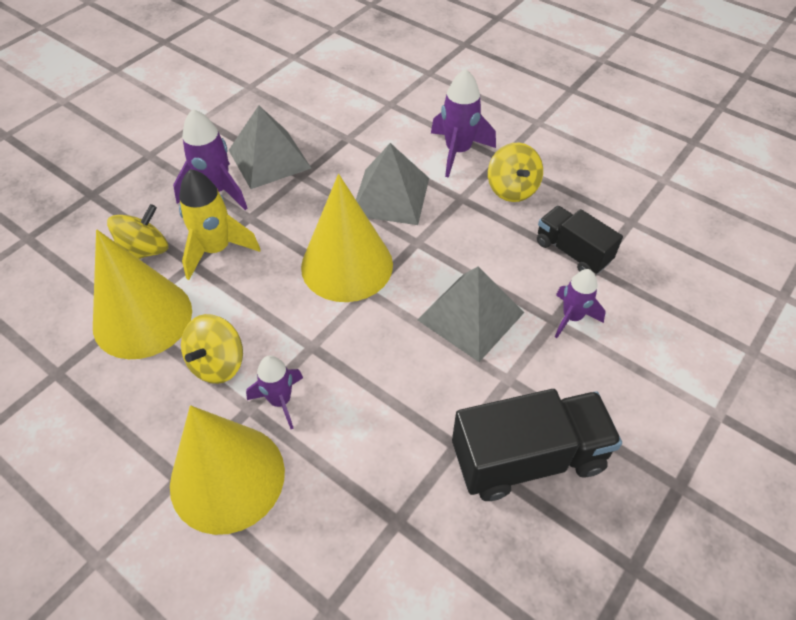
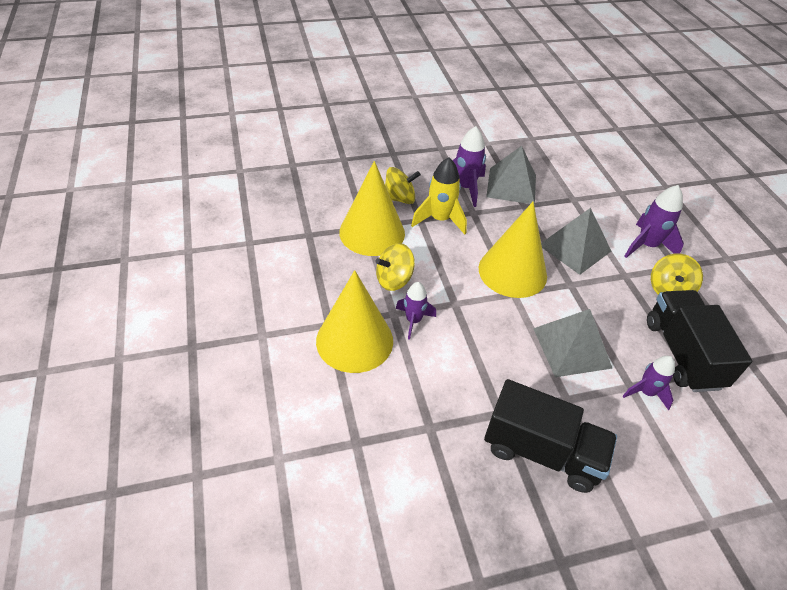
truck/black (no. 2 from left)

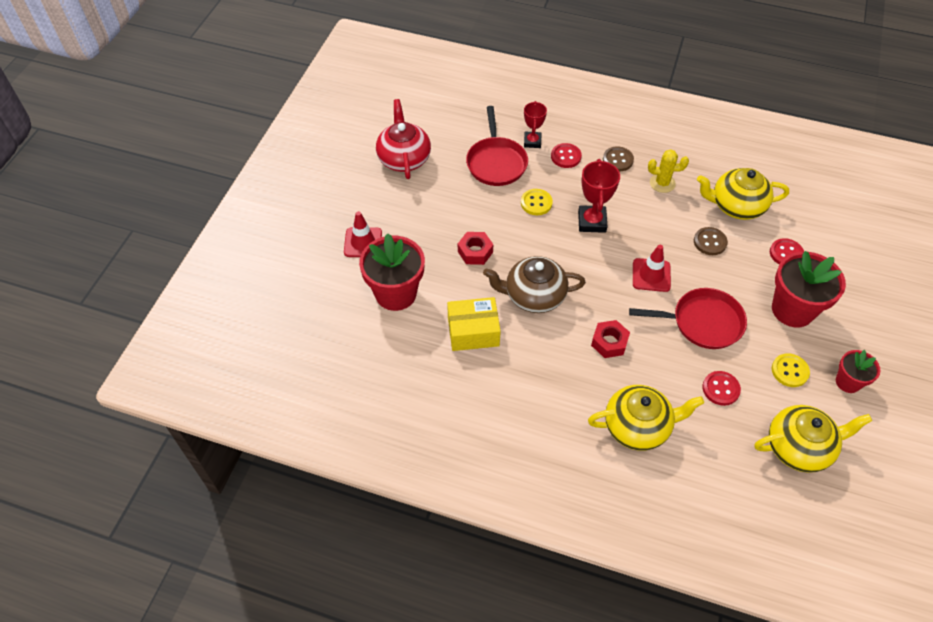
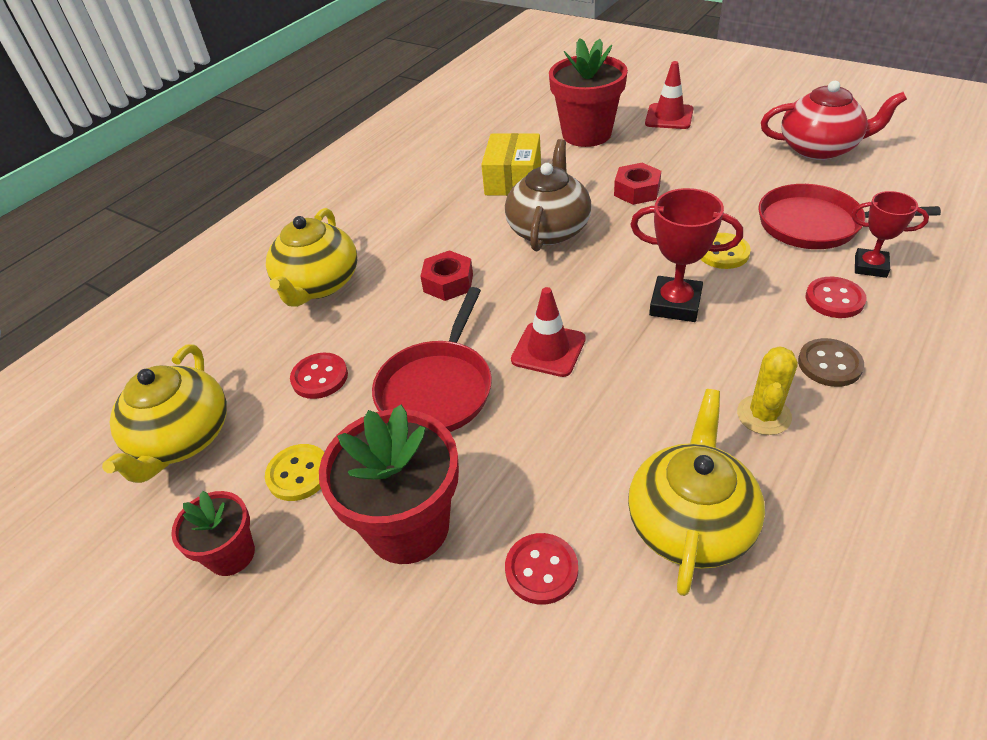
button/brown (no. 2 from left in the first image)

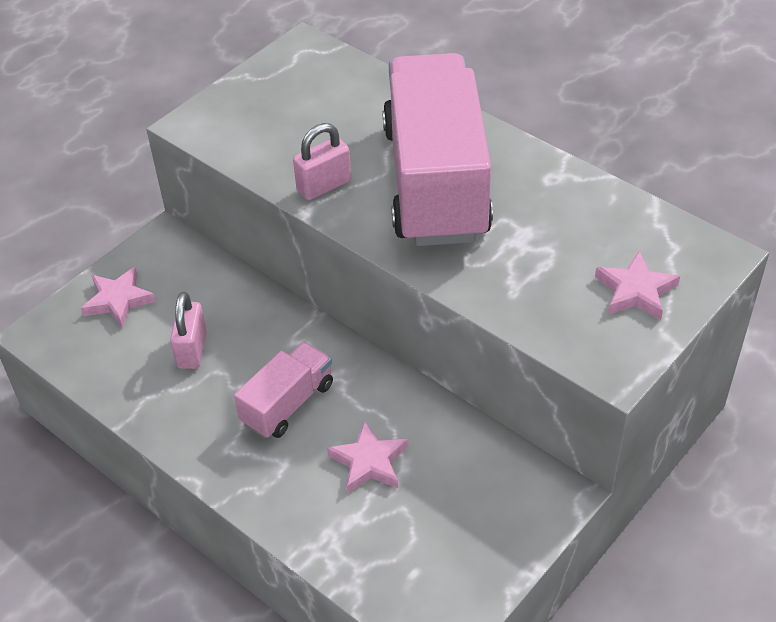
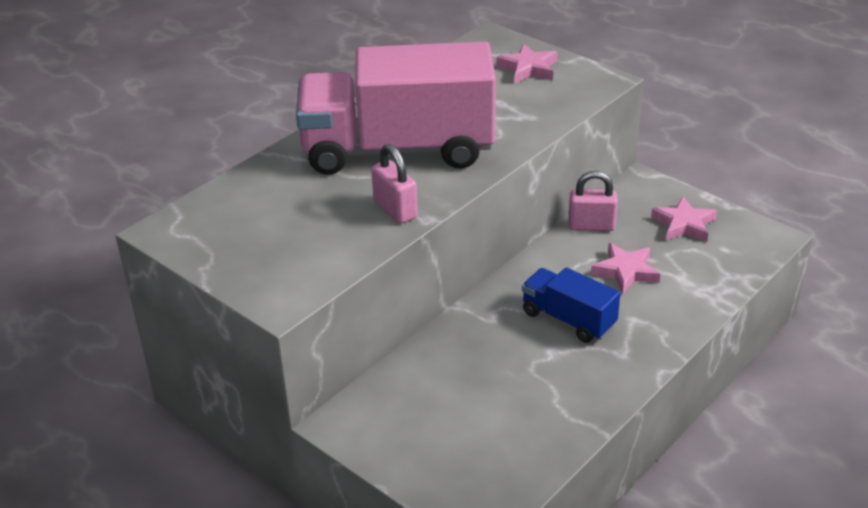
star/pink (no. 3 from left)
padlock/pink (no. 2 from left)
truck/blue

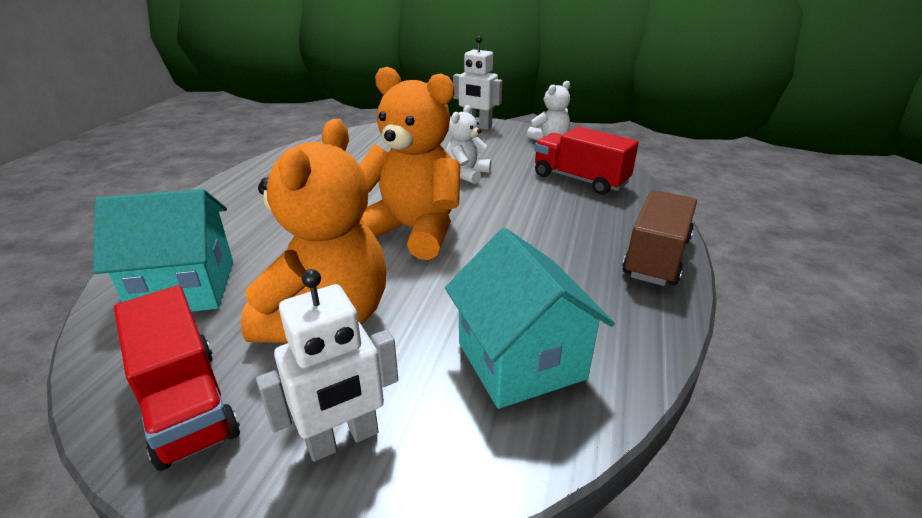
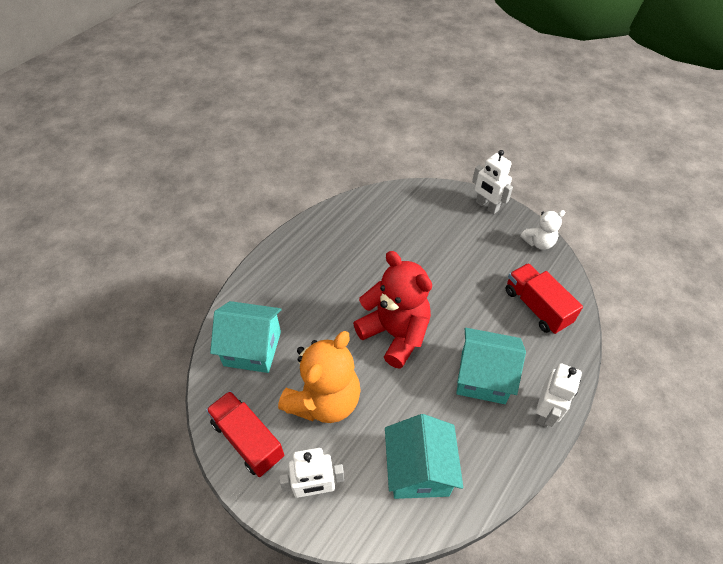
teddy bear/white (no. 1 from left in the first image)
house/turquoise (no. 3 from left)
robot/white (no. 3 from left)
teddy bear/red
truck/red (no. 1 from left)

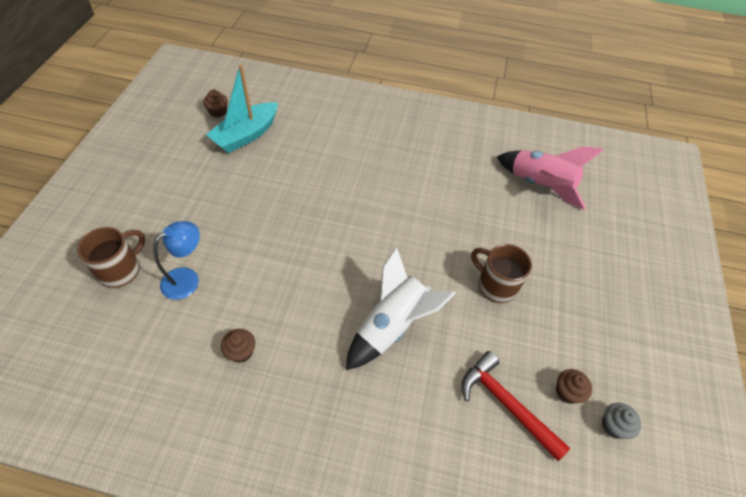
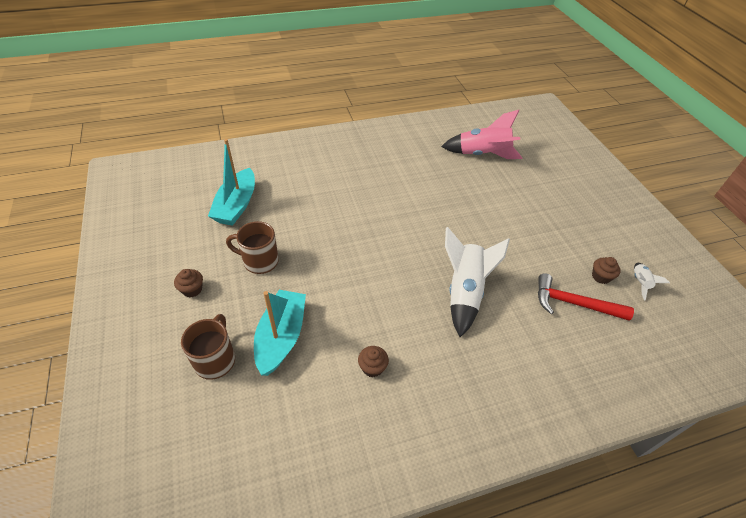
cupcake/brown (no. 1 from left)
mug/brown (no. 2 from left)
boat/turquoise (no. 2 from left)
rocket/white (no. 2 from left)

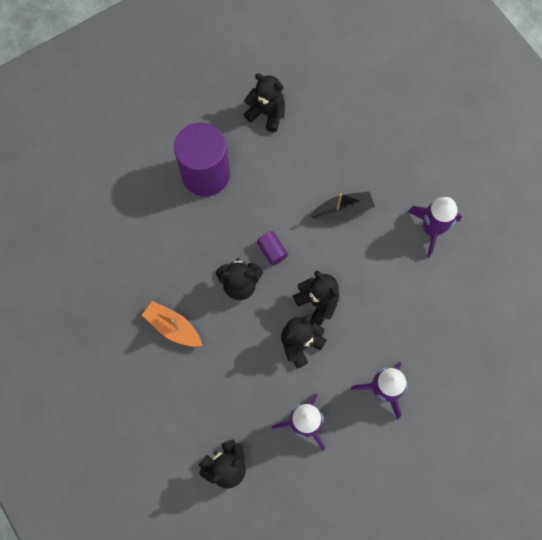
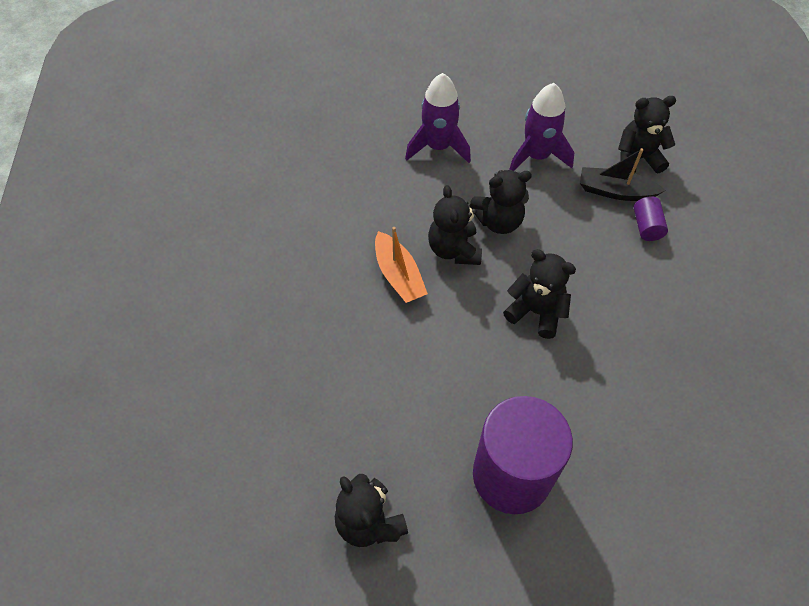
rocket/purple (no. 3 from left in the first image)
boat/orange
cylinder/purple (no. 2 from left)
boat/black

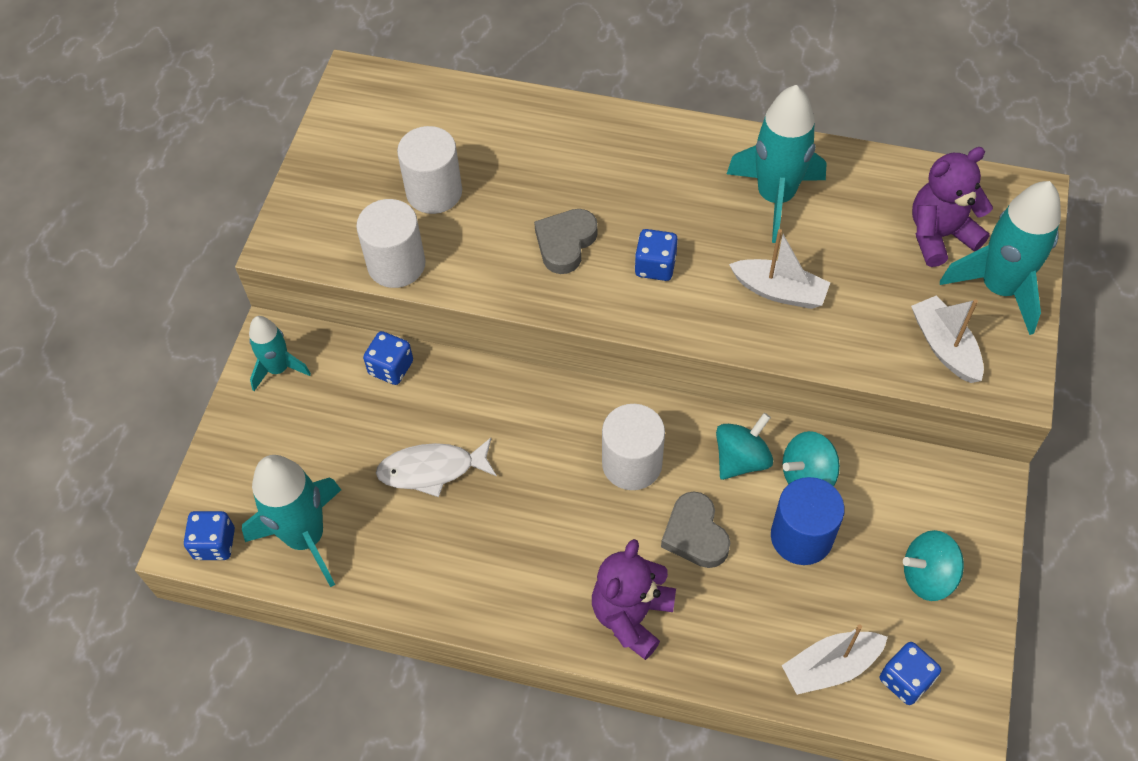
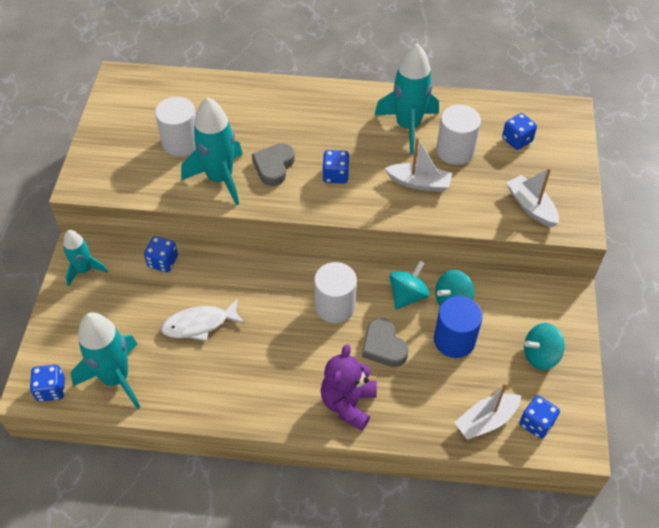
cylinder/white (no. 3 from left)
rocket/turquoise (no. 3 from left)
dice/blue (no. 4 from left)

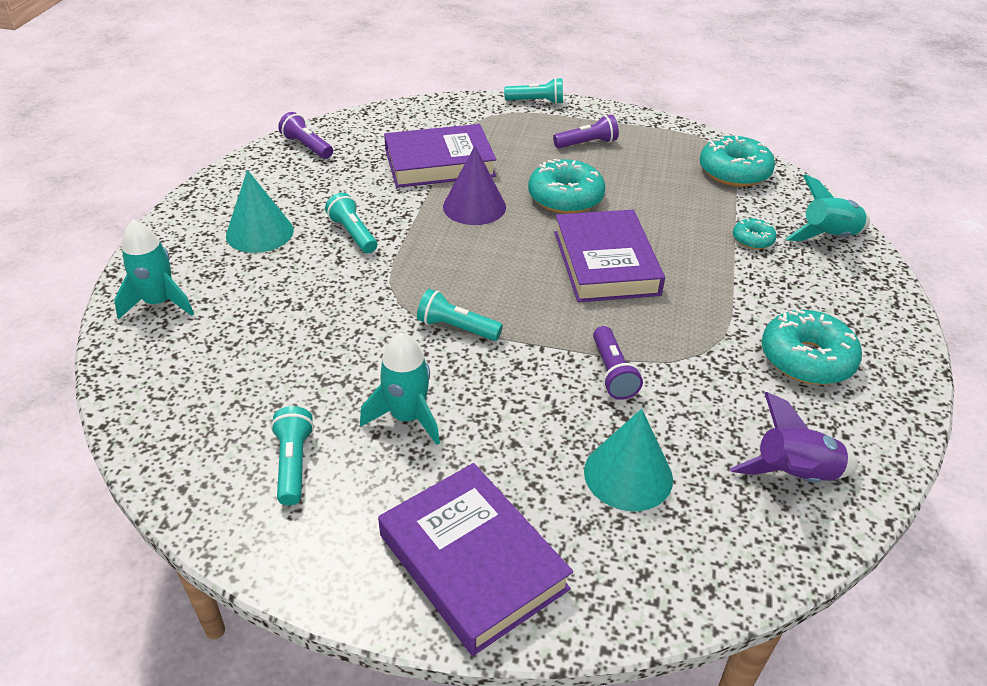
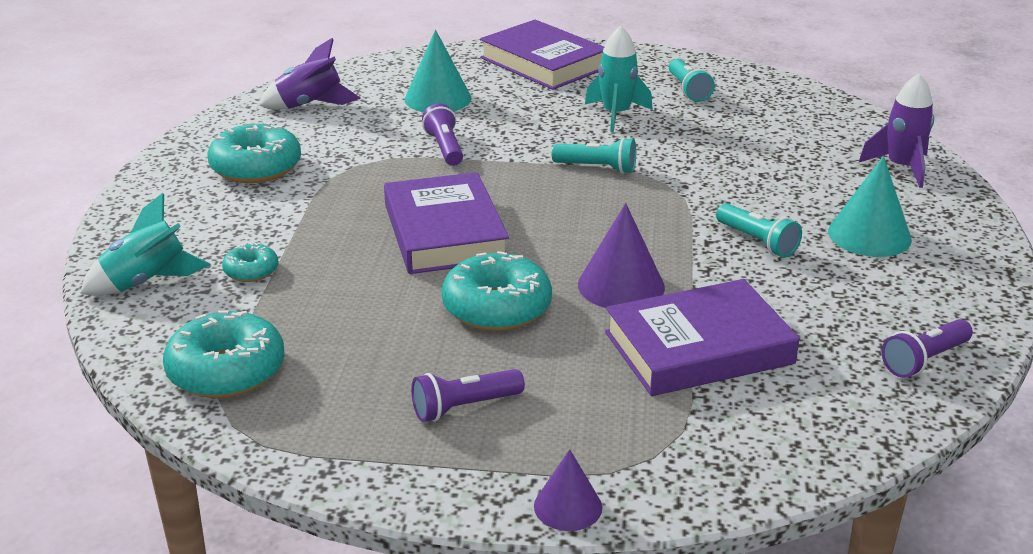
cone/purple (no. 1 from left)
rocket/purple (no. 2 from left)
flashlight/purple (no. 3 from left)

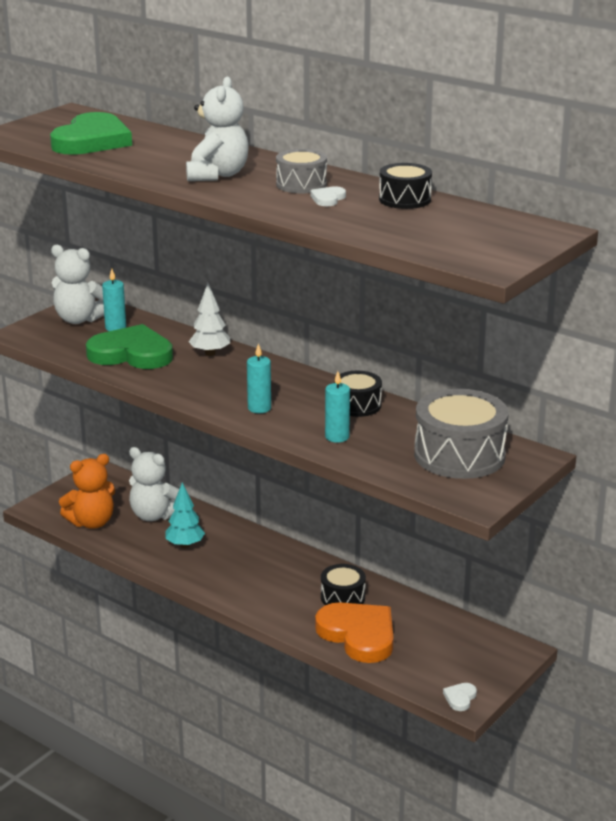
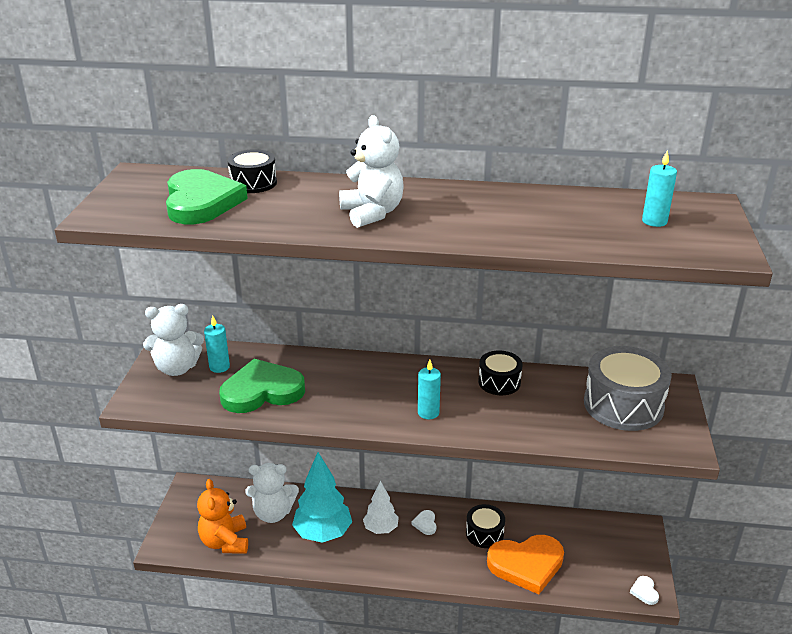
drum/grey (no. 1 from left in the first image)
tree/white
heart/white (no. 1 from left)
candle/turquoise (no. 3 from left)
drum/black (no. 1 from left)
teddy bear/orange
heart/orange
tree/turquoise

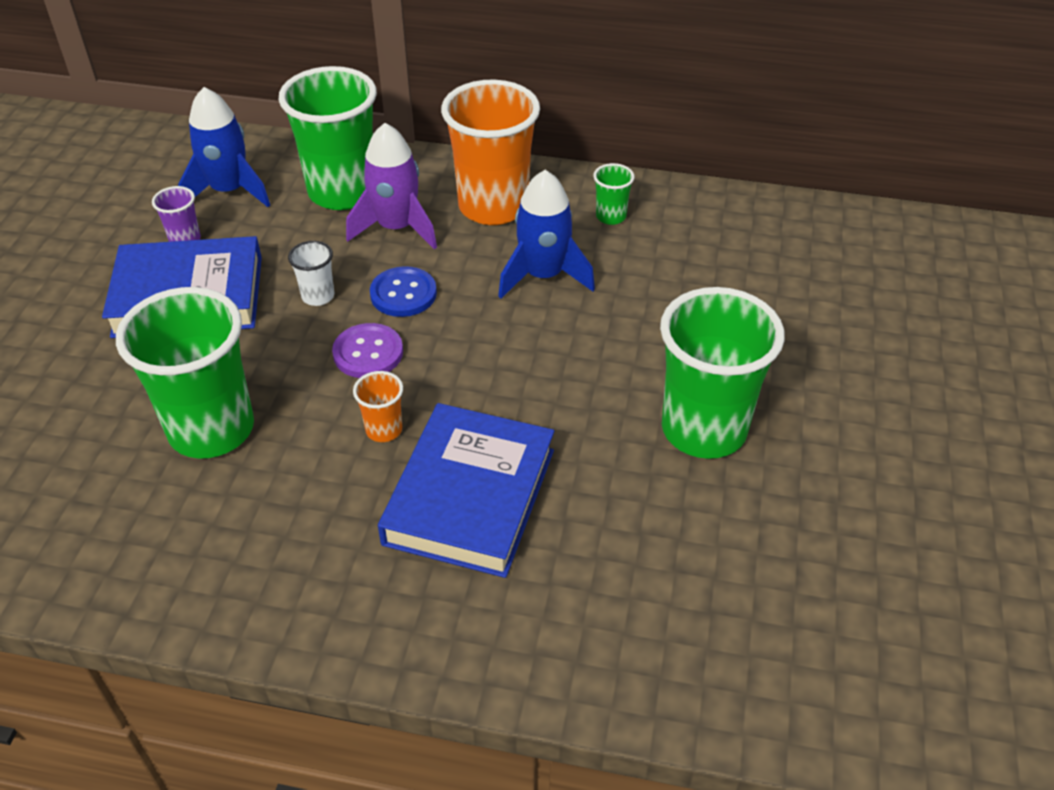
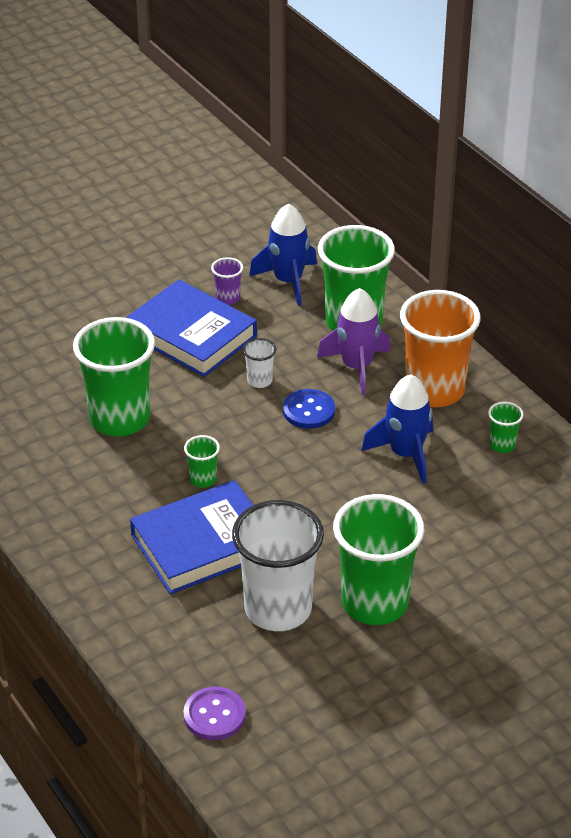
cup/white (no. 2 from left)
button/purple
cup/green (no. 2 from left)

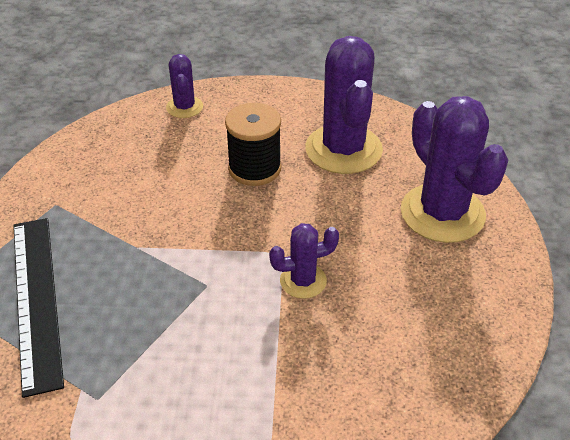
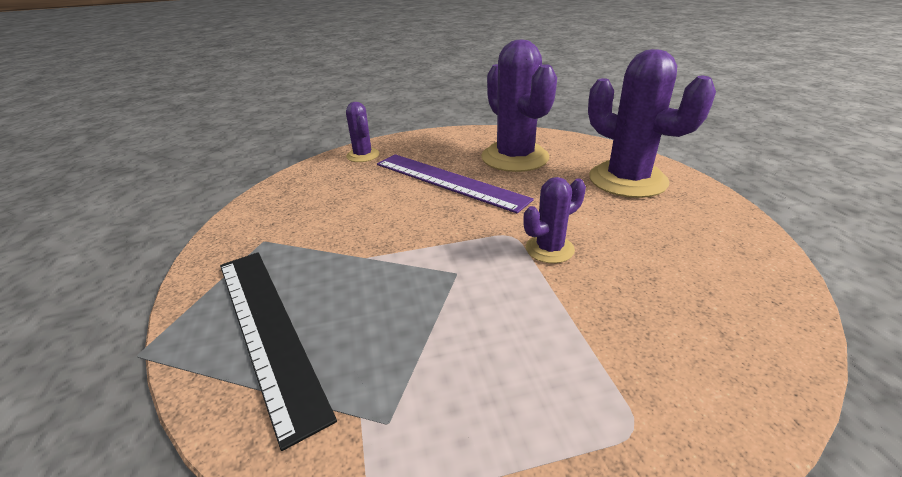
ruler/purple

